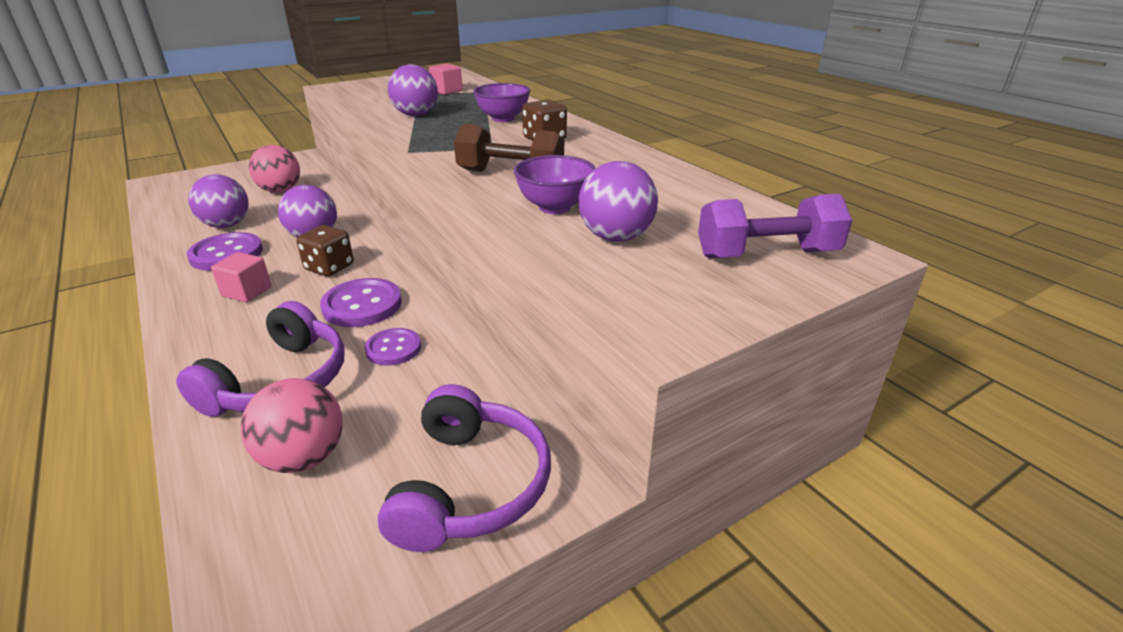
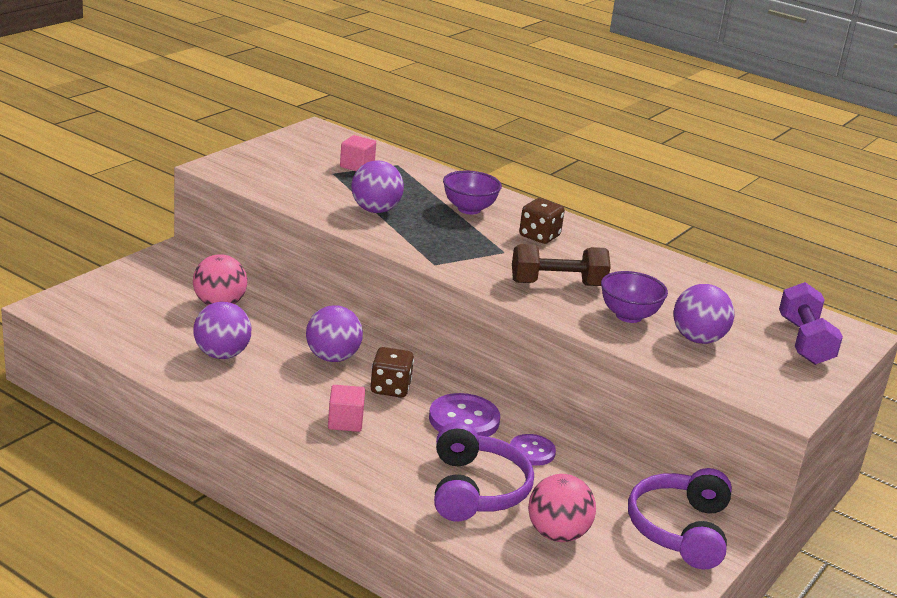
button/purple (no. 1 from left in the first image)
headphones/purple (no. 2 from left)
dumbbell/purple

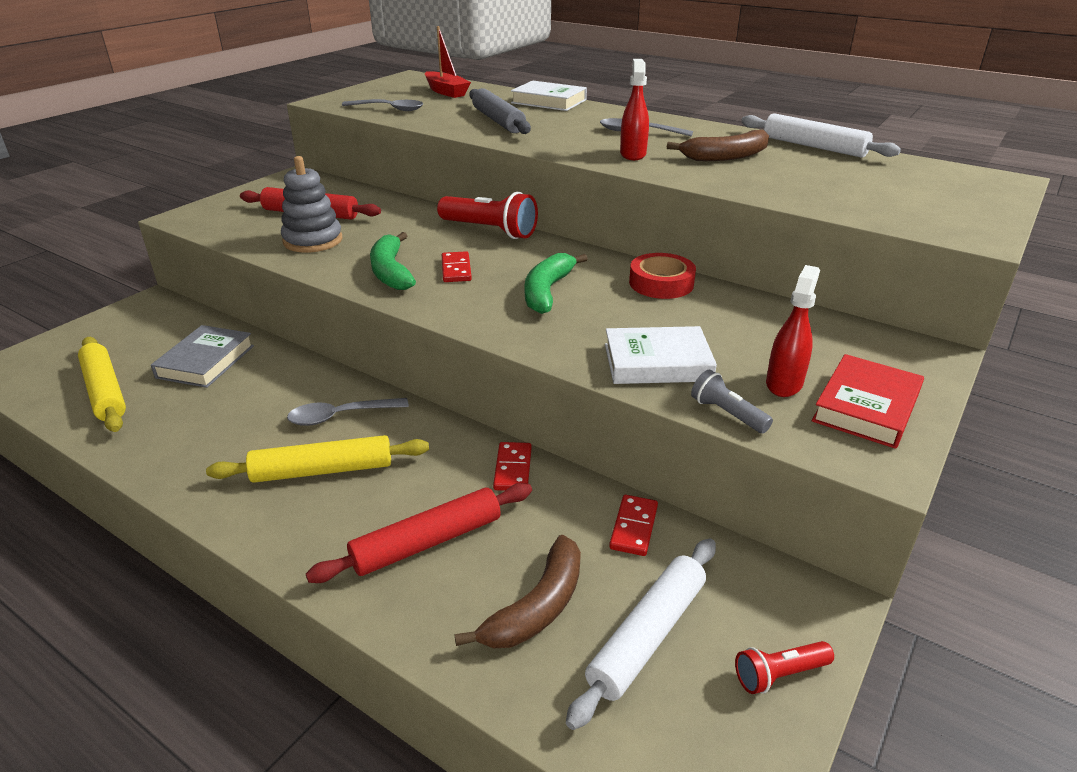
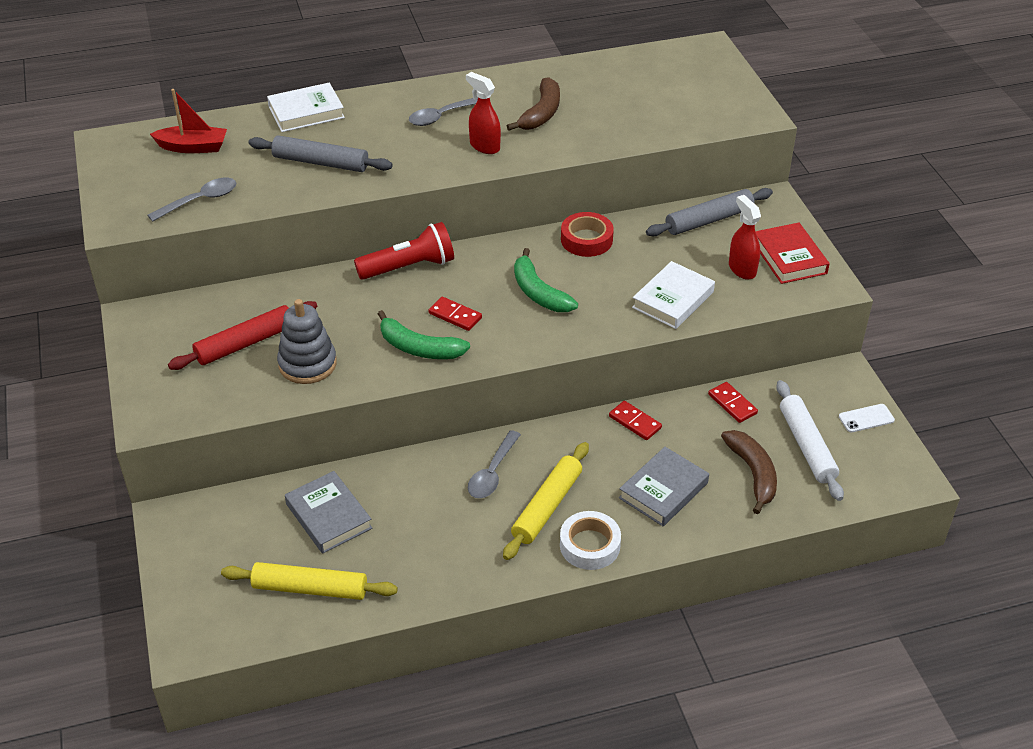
flashlight/grey
rolling pin/white (no. 2 from left in the first image)
tape/white
rolling pin/grey (no. 2 from left)
book/grey (no. 2 from left)
phone/white

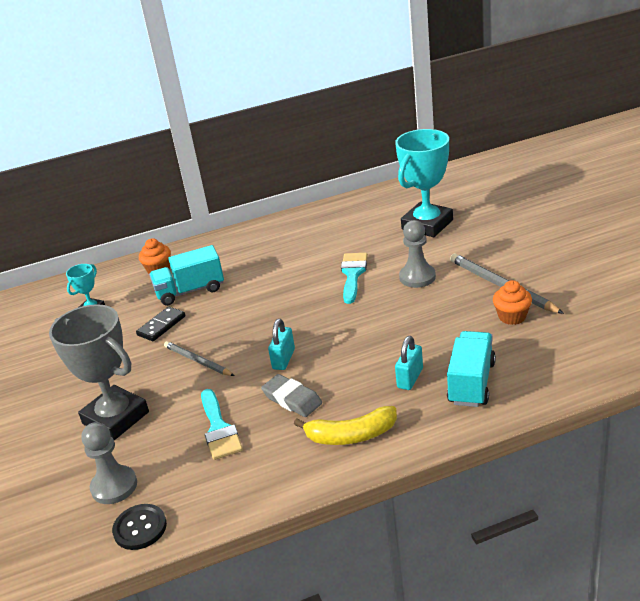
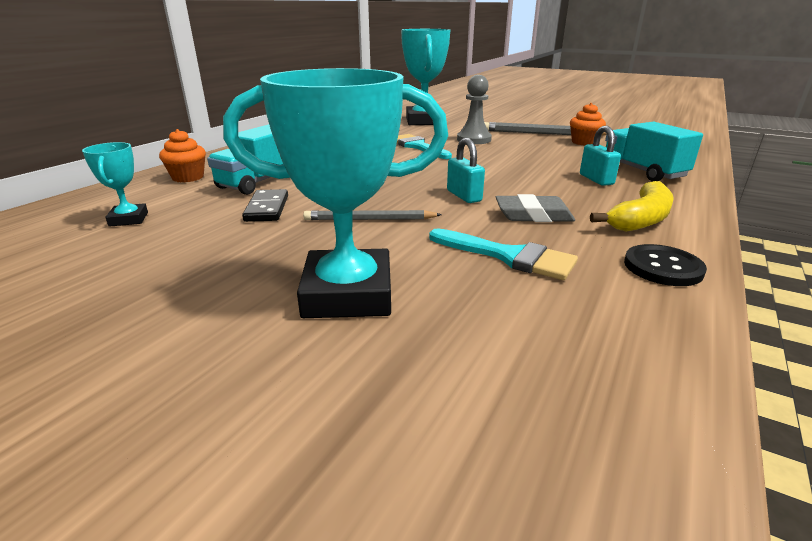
pawn/grey (no. 1 from left in the first image)
button/black
trophy/turquoise (no. 2 from left)

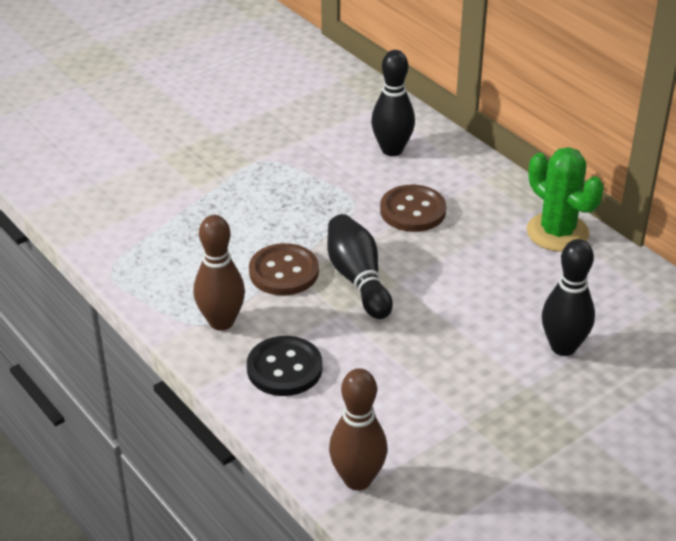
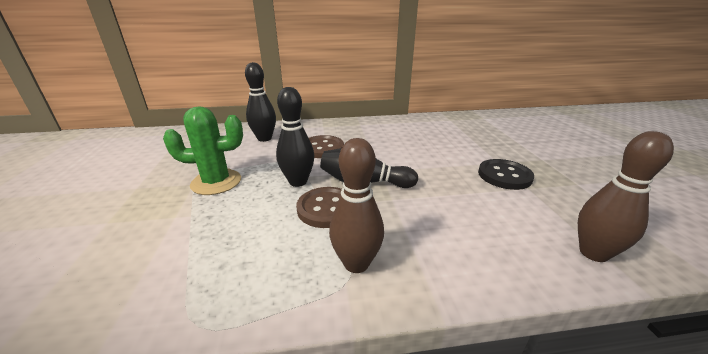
button/black
cactus/green
bowling pin/black (no. 2 from left)

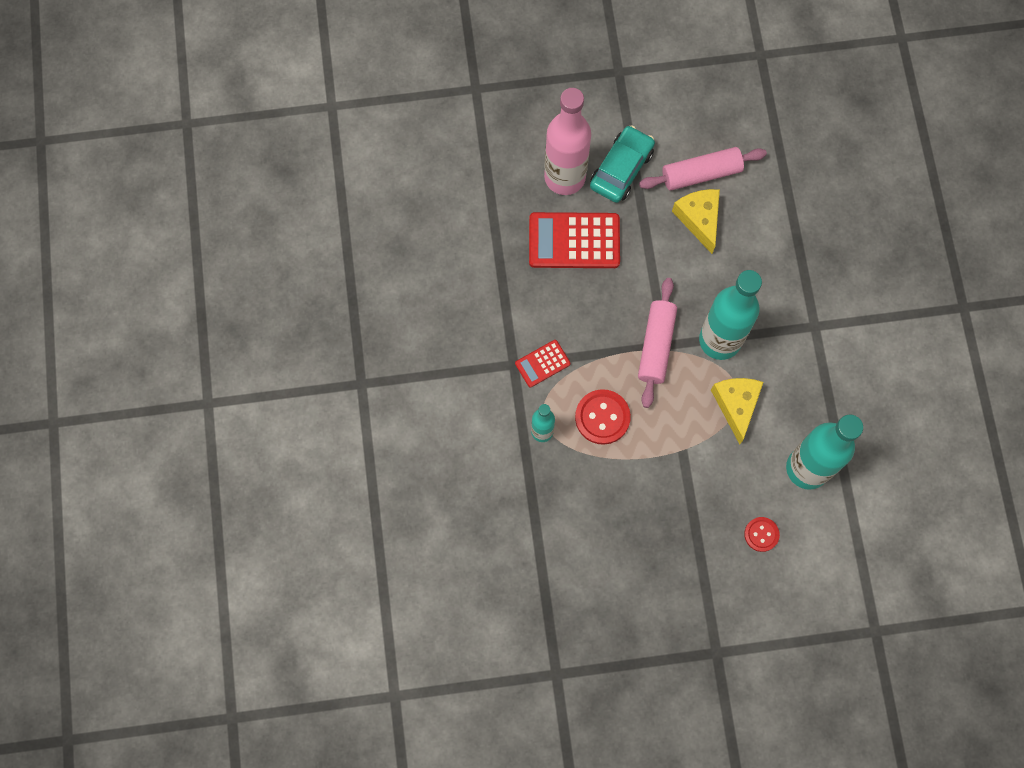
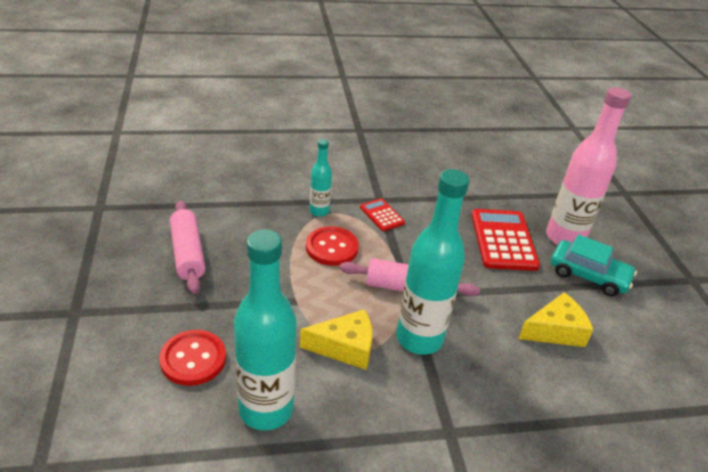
rolling pin/pink (no. 1 from left)
button/red (no. 1 from left)

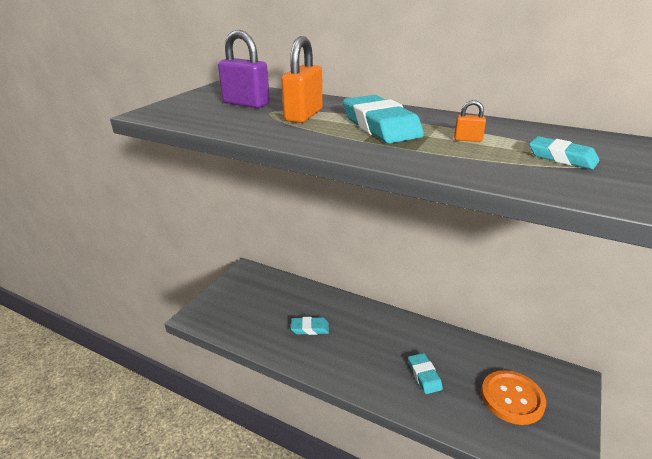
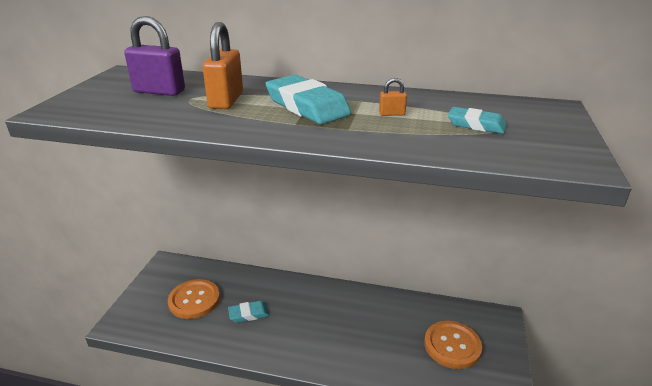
eraser/turquoise (no. 3 from left in the first image)
button/orange (no. 1 from left)

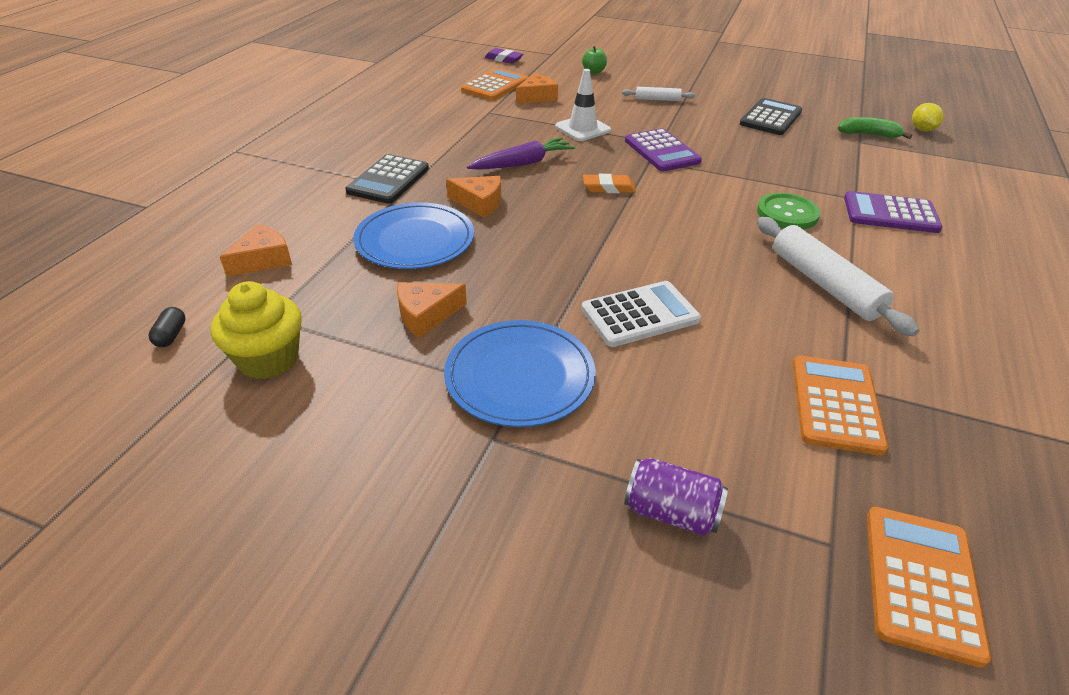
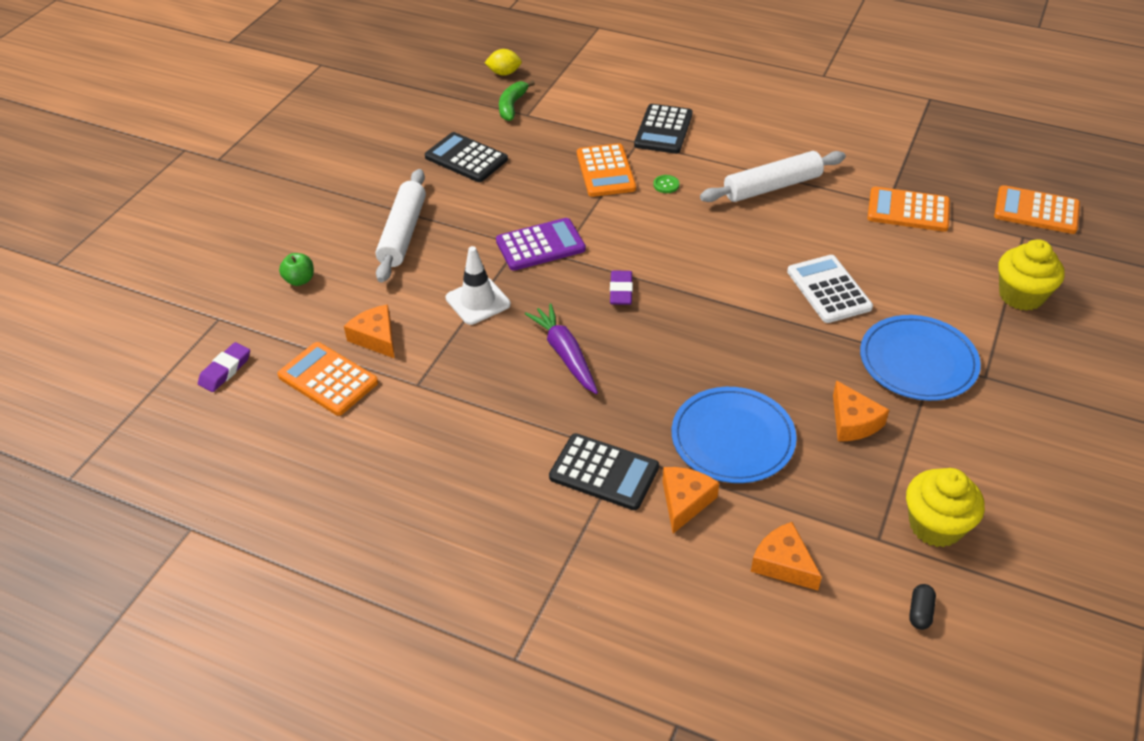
calculator/orange (no. 2 from left)
cheese/orange (no. 2 from left)
cupcake/yellow (no. 2 from left)
eraser/purple (no. 2 from left)
calculator/black (no. 3 from left)
capsule/black
rolling pin/white (no. 1 from left)
button/green

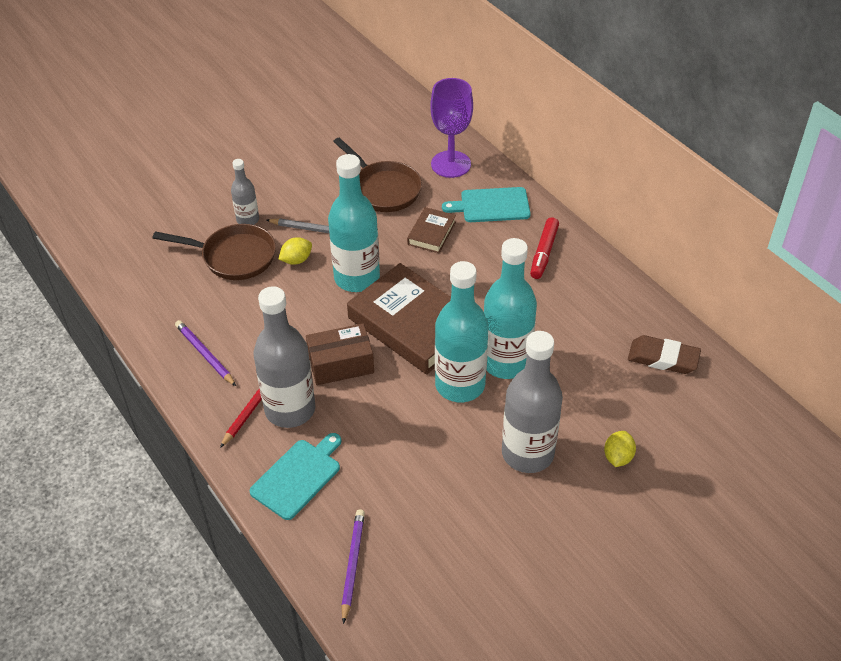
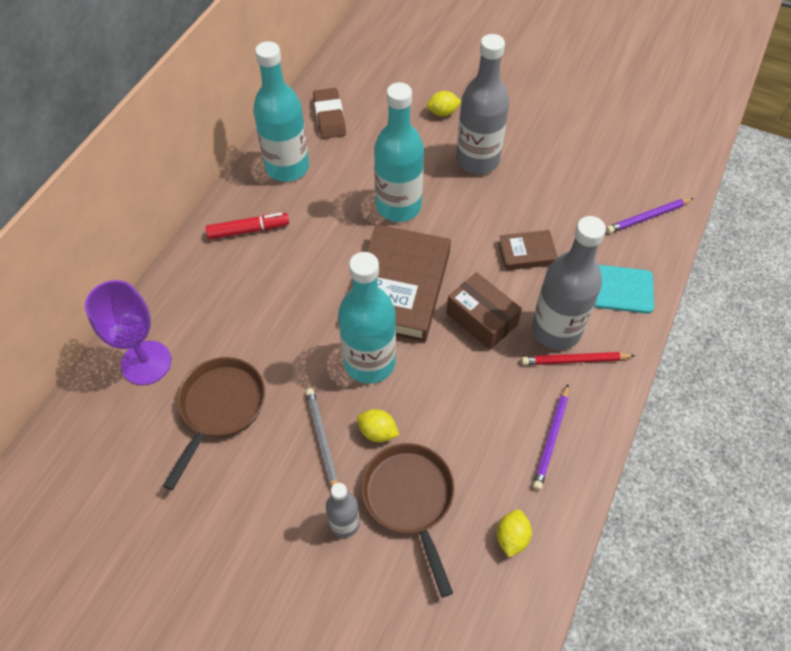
cutting board/turquoise (no. 2 from left in the first image)
lemon/yellow (no. 3 from left)
book/brown (no. 2 from left)
bottle/turquoise (no. 1 from left)

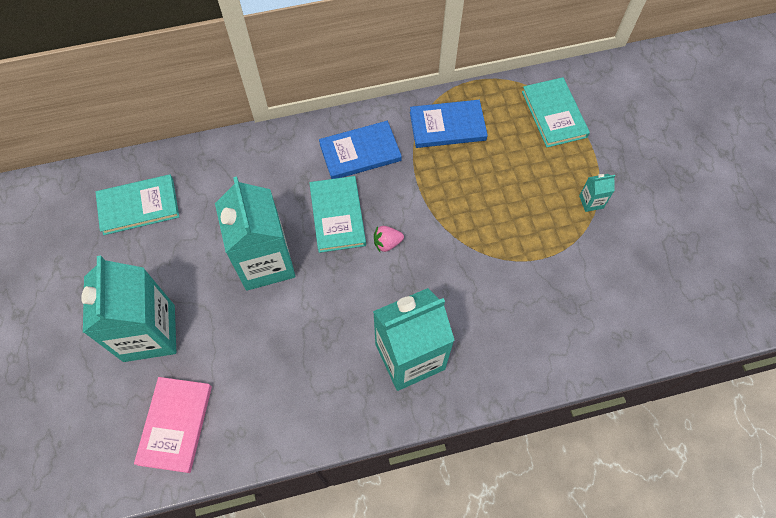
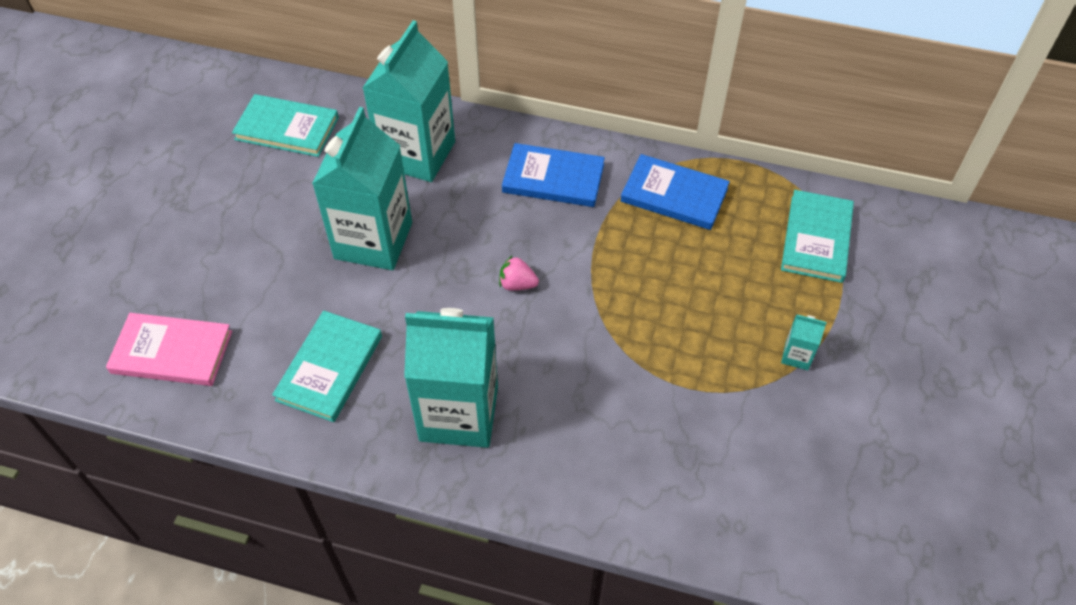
carton/turquoise (no. 2 from left)
book/turquoise (no. 2 from left)
book/pink

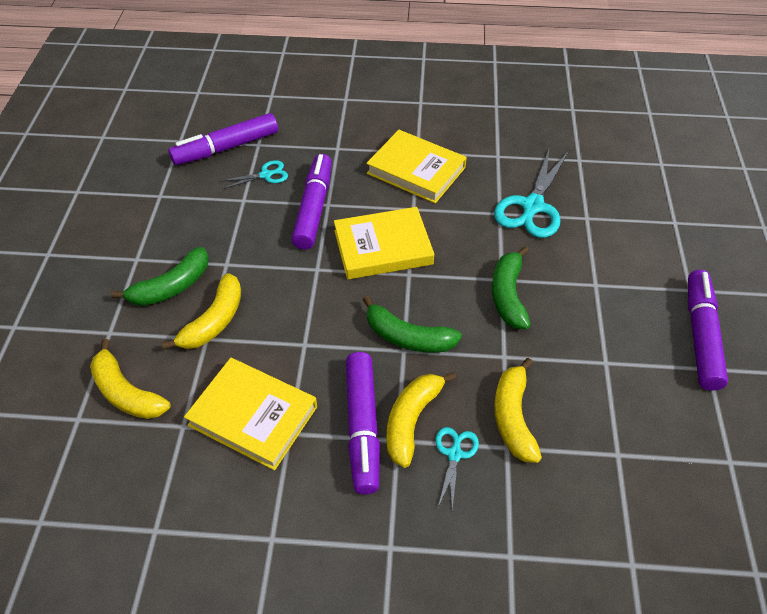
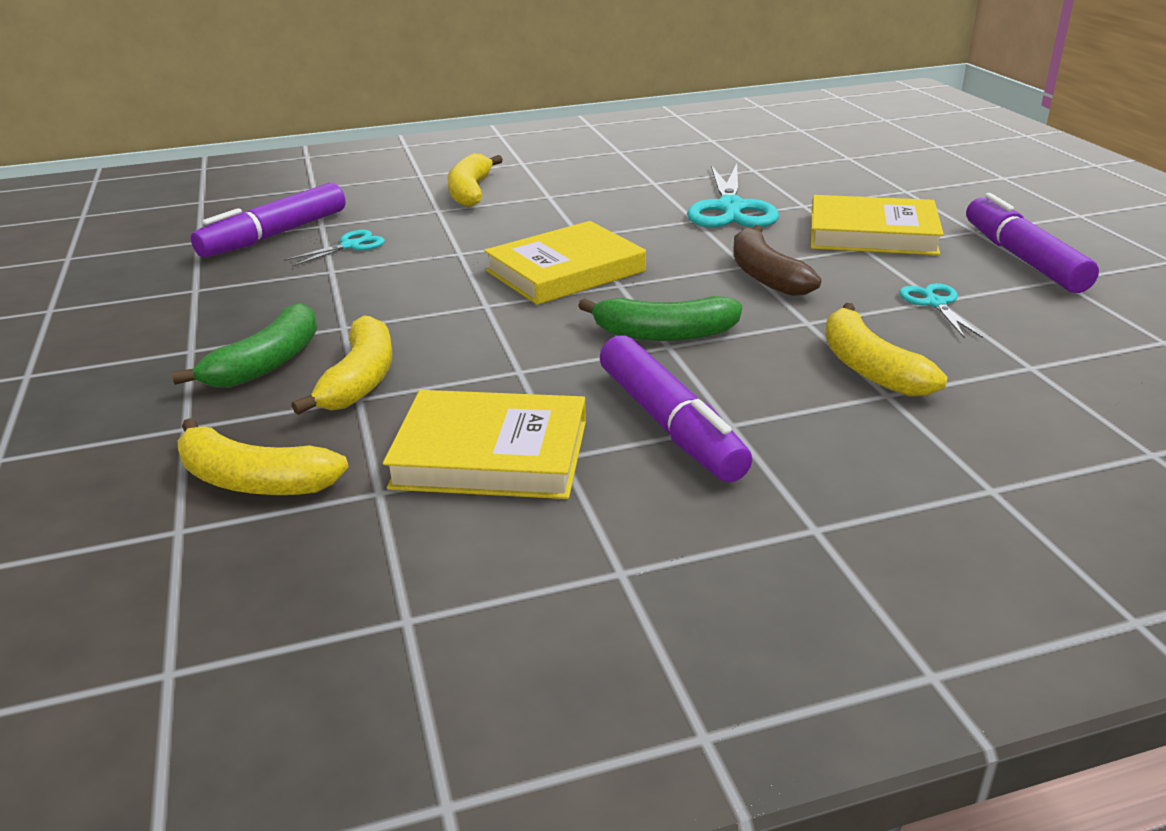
marker/purple (no. 2 from left in the first image)
book/yellow (no. 3 from left)
banana/yellow (no. 3 from left)
scissors/turquoise (no. 3 from left)
banana/brown

